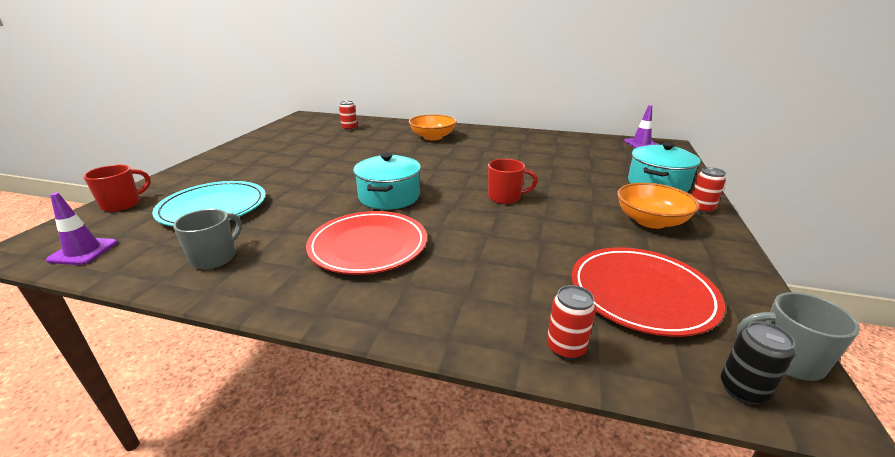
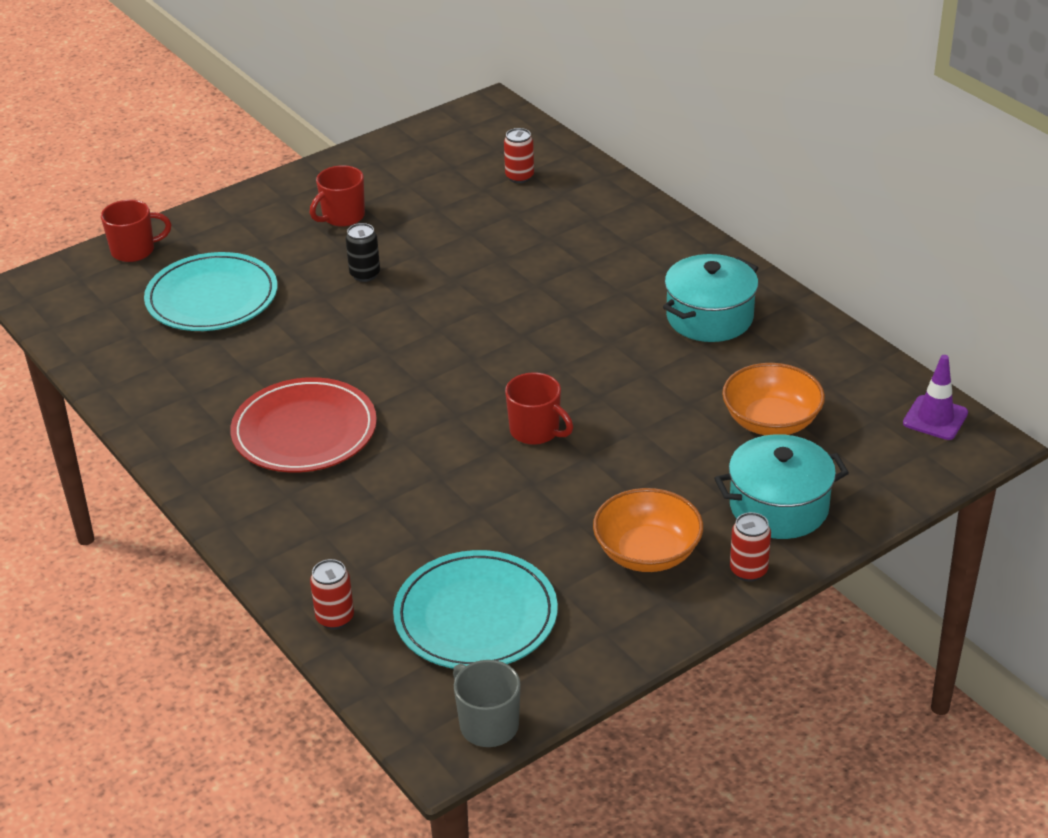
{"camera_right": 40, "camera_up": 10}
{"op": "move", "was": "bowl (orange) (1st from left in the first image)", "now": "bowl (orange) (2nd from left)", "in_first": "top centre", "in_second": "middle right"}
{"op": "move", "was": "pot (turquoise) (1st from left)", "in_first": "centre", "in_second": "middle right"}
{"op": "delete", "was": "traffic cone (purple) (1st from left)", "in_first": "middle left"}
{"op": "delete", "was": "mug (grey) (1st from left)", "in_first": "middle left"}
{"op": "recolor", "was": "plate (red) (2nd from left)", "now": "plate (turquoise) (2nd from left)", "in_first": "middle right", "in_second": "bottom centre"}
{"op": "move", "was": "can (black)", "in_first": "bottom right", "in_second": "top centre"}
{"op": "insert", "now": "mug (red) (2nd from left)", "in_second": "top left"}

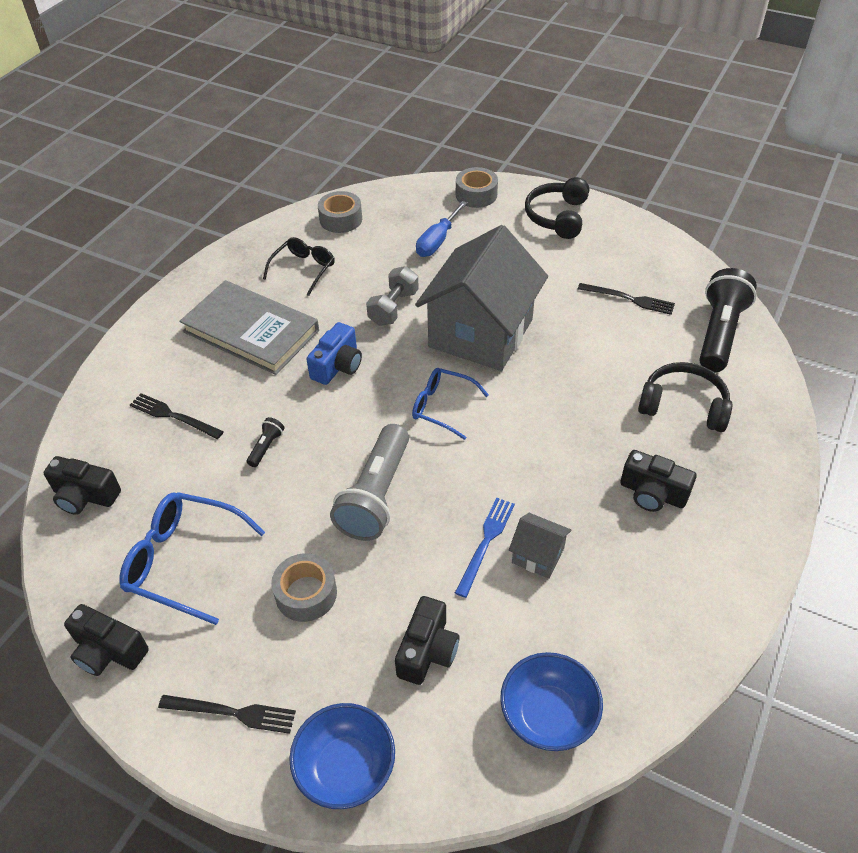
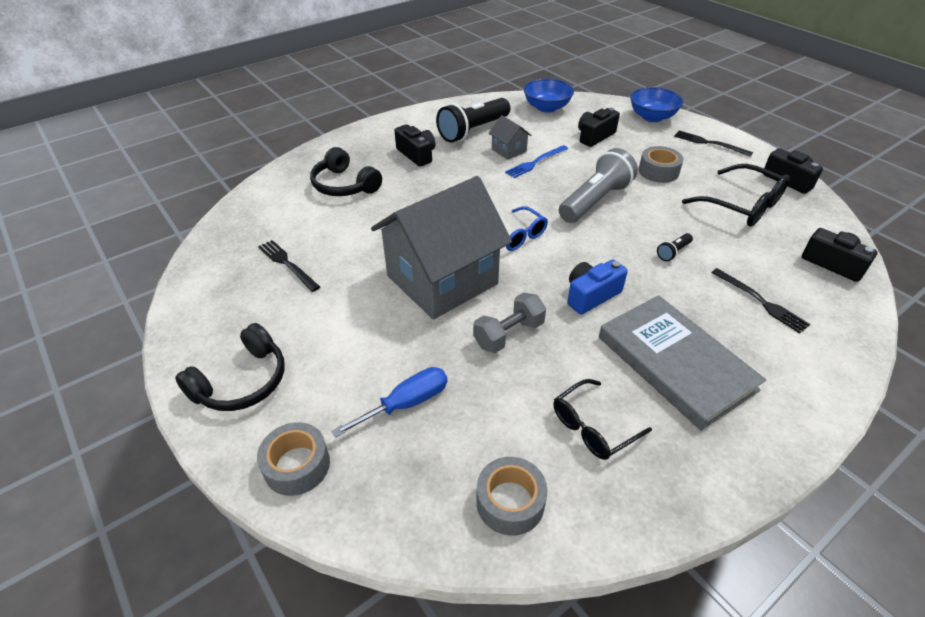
{"camera_right": -155, "camera_up": -5}
{"op": "move", "was": "flashlight (black) (2nd from left in the first image)", "now": "flashlight (black) (1st from left)", "in_first": "middle right", "in_second": "top centre"}
{"op": "recolor", "was": "glasses (blue) (1st from left)", "now": "glasses (black) (2nd from left)", "in_first": "middle left", "in_second": "top right"}

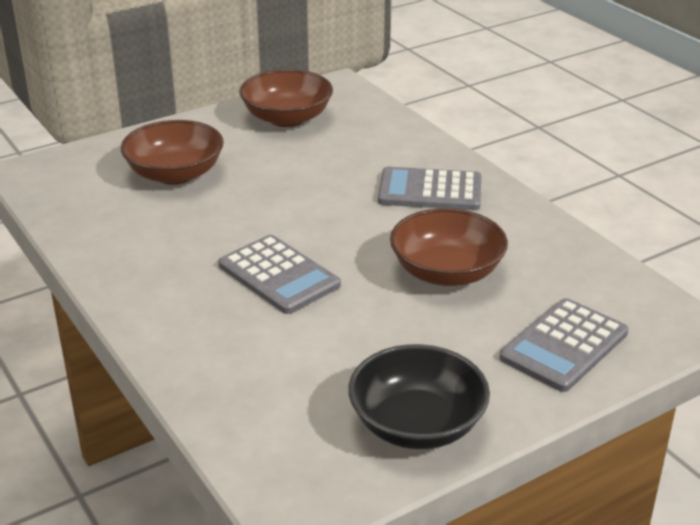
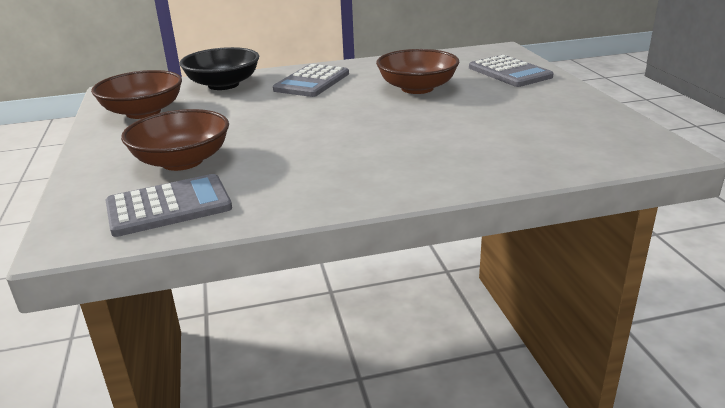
{"camera_right": -70, "camera_up": -5}
{"op": "move", "was": "calculator (grey) (1st from left)", "in_first": "centre", "in_second": "middle left"}
{"op": "move", "was": "bowl (black)", "in_first": "bottom centre", "in_second": "top left"}

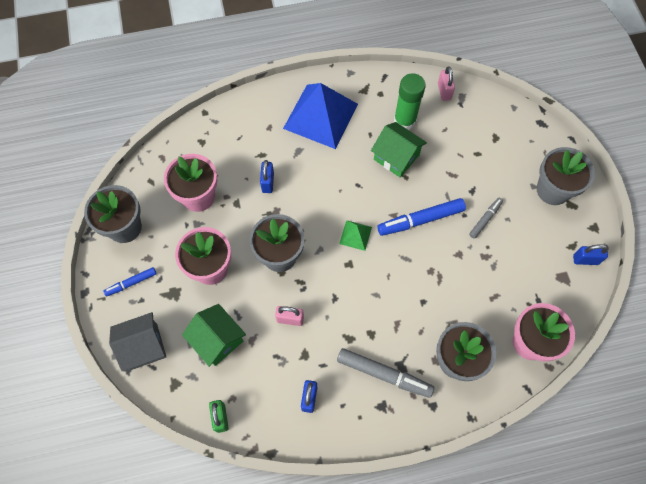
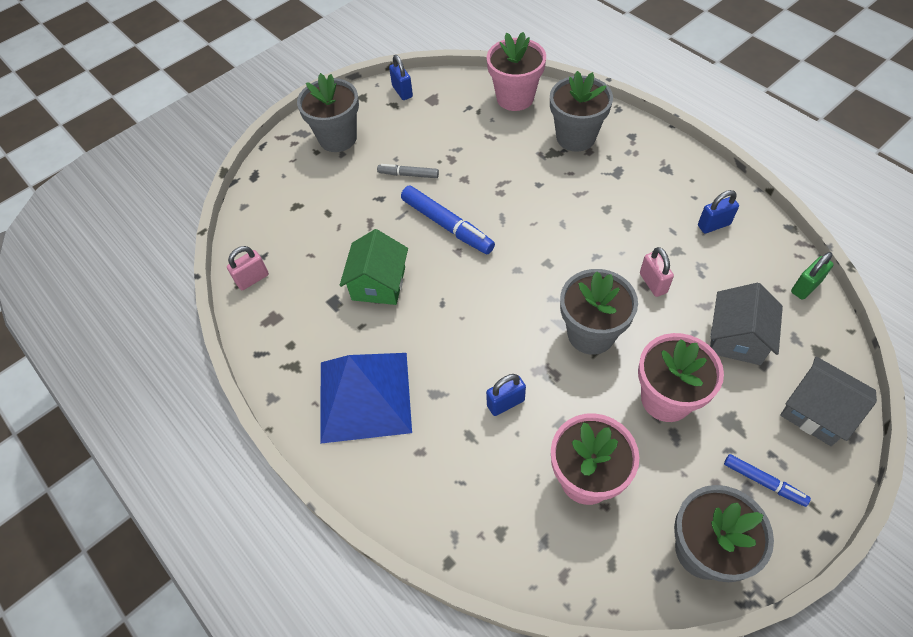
{"camera_right": -115, "camera_up": -10}
{"op": "delete", "was": "glue stick (green)", "in_first": "top centre"}
{"op": "delete", "was": "pyramid (green)", "in_first": "centre"}
{"op": "recolor", "was": "house (green) (1st from left)", "now": "house (grey) (1st from left)", "in_first": "bottom left", "in_second": "middle right"}
{"op": "delete", "was": "marker (grey) (1st from left)", "in_first": "bottom centre"}

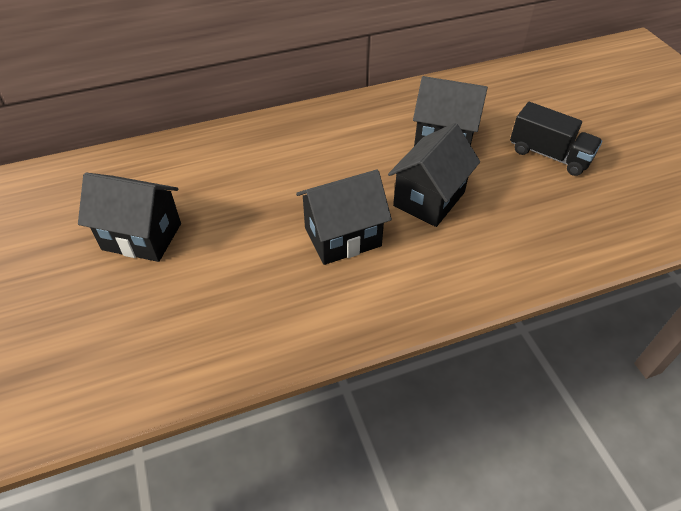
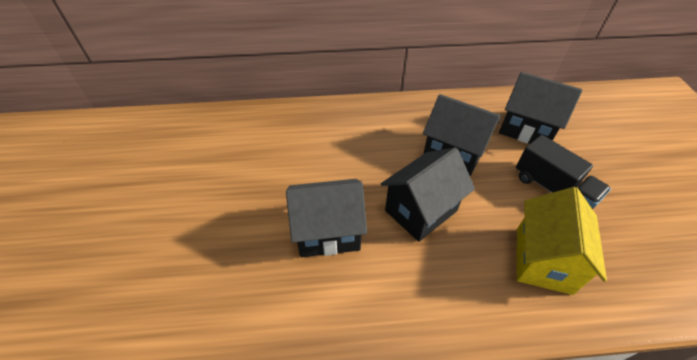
{"camera_right": 15, "camera_up": 0}
{"op": "move", "was": "house (black) (1st from left in the first image)", "now": "house (black) (4th from left)", "in_first": "middle left", "in_second": "top right"}
{"op": "insert", "now": "house (yellow)", "in_second": "bottom right"}

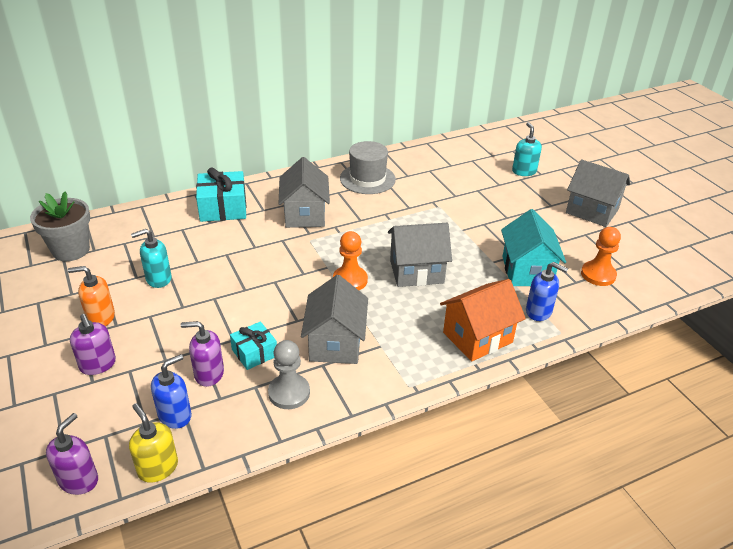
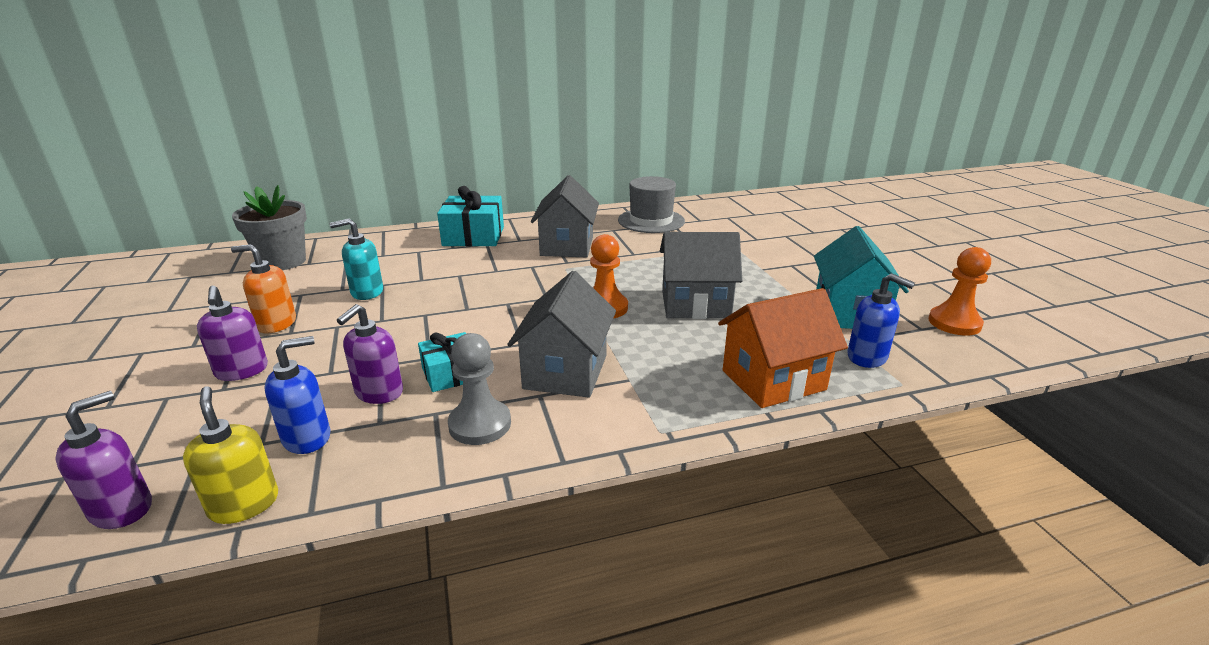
{"camera_right": 10, "camera_up": -10}
{"op": "delete", "was": "soap dispenser (turquoise) (2nd from left)", "in_first": "top right"}
{"op": "delete", "was": "house (grey) (4th from left)", "in_first": "middle right"}
{"op": "rotate", "was": "soap dispenser (purple) (3rd from left)", "in_first": "middle left", "in_second": "middle left", "clockwise": -75}

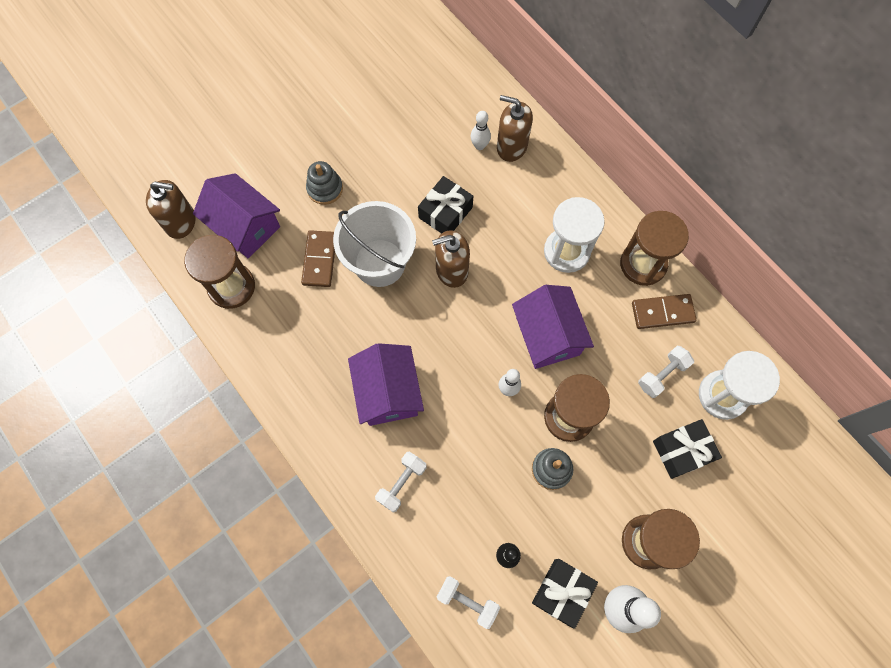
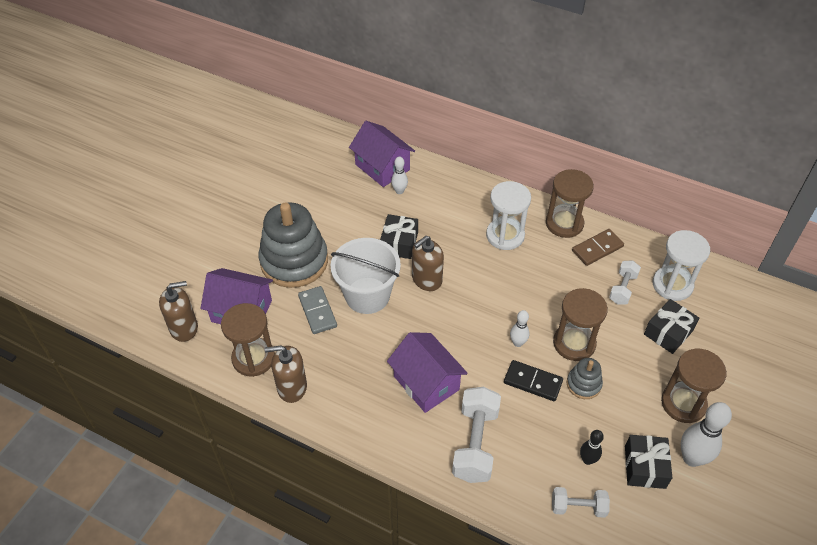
{"camera_right": -25, "camera_up": -20}
{"op": "move", "was": "soap dispenser (brown) (3rd from left in the first image)", "now": "soap dispenser (brown) (2nd from left)", "in_first": "top centre", "in_second": "bottom centre"}
{"op": "resize", "was": "stacking toy (grey) (1st from left)", "in_first": "top centre", "in_second": "centre", "ratio": 2.17}
{"op": "recolor", "was": "domino (brown) (1st from left)", "now": "domino (grey)", "in_first": "centre", "in_second": "centre"}
{"op": "move", "was": "house (purple) (3rd from left in the first image)", "now": "house (purple) (2nd from left)", "in_first": "centre", "in_second": "top centre"}
{"op": "resize", "was": "dumbbell (white) (1st from left)", "in_first": "bottom centre", "in_second": "bottom centre", "ratio": 1.72}
{"op": "insert", "now": "domino (black)", "in_second": "bottom centre"}

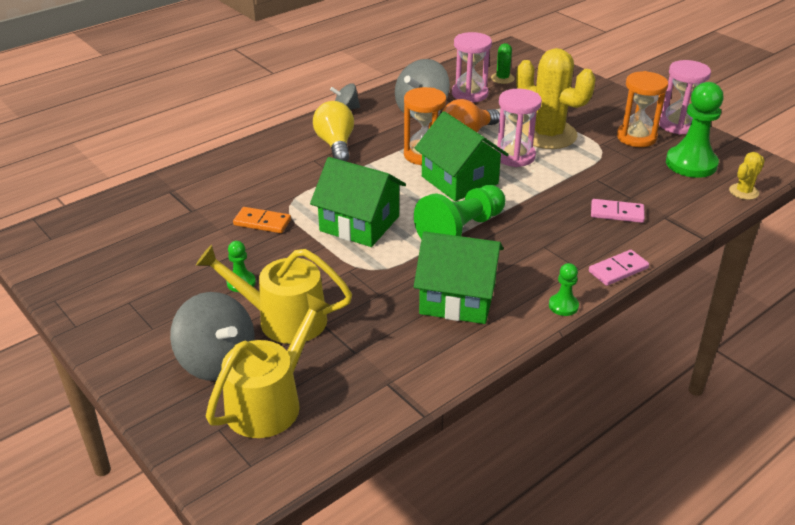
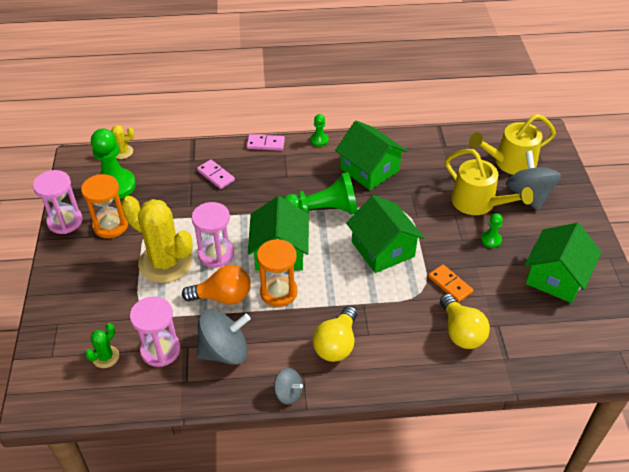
{"camera_right": -145, "camera_up": 10}
{"op": "rotate", "was": "cactus (yellow) (1st from left in the first image)", "in_first": "top right", "in_second": "middle left", "clockwise": -45}
{"op": "insert", "now": "house (green) (4th from left)", "in_second": "middle right"}
{"op": "insert", "now": "light bulb (yellow) (2nd from left)", "in_second": "bottom right"}

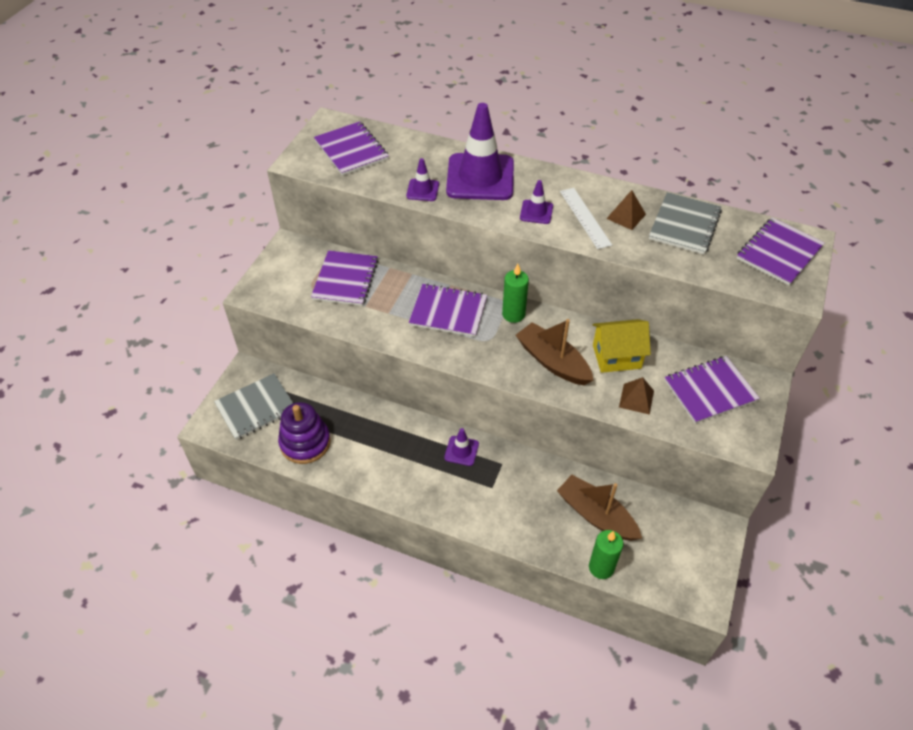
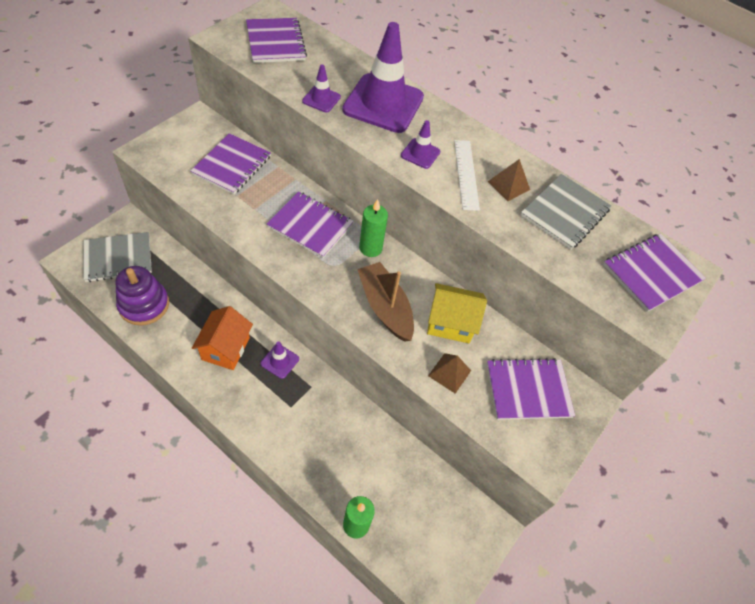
{"camera_right": 10, "camera_up": 5}
{"op": "delete", "was": "boat (brown) (2nd from left)", "in_first": "bottom centre"}
{"op": "insert", "now": "house (orange)", "in_second": "middle left"}

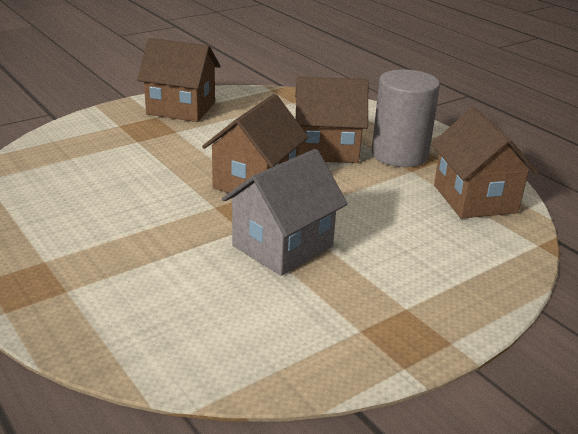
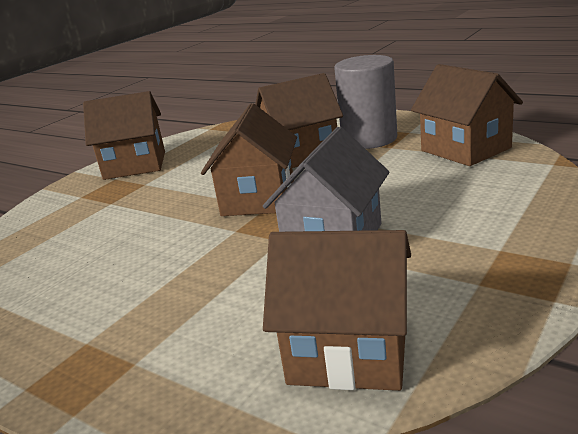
{"camera_right": -15, "camera_up": -5}
{"op": "insert", "now": "house (brown) (4th from left)", "in_second": "bottom centre"}

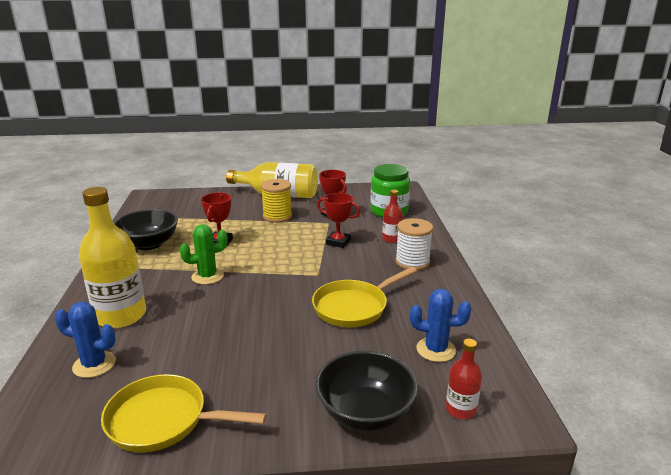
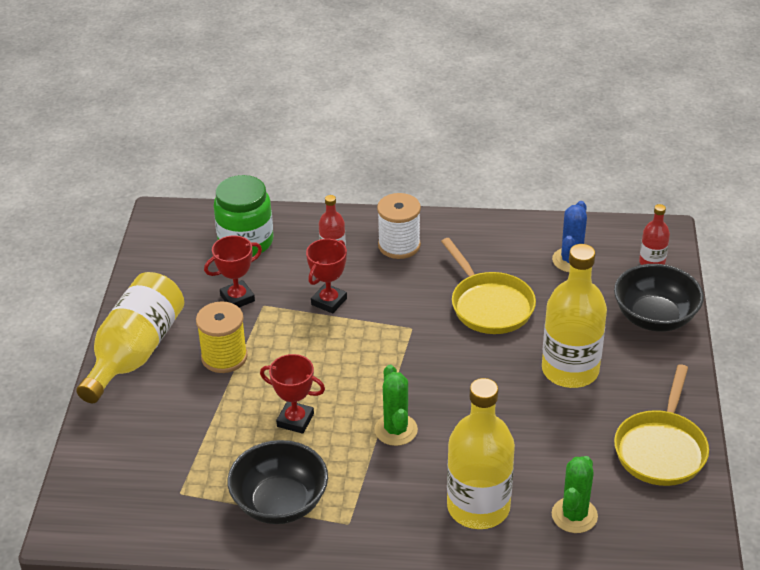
{"camera_right": -80, "camera_up": 15}
{"op": "recolor", "was": "cactus (blue) (1st from left)", "now": "cactus (green) (2nd from left)", "in_first": "bottom left", "in_second": "bottom right"}
{"op": "insert", "now": "bottle (yellow) (3rd from left)", "in_second": "middle right"}

